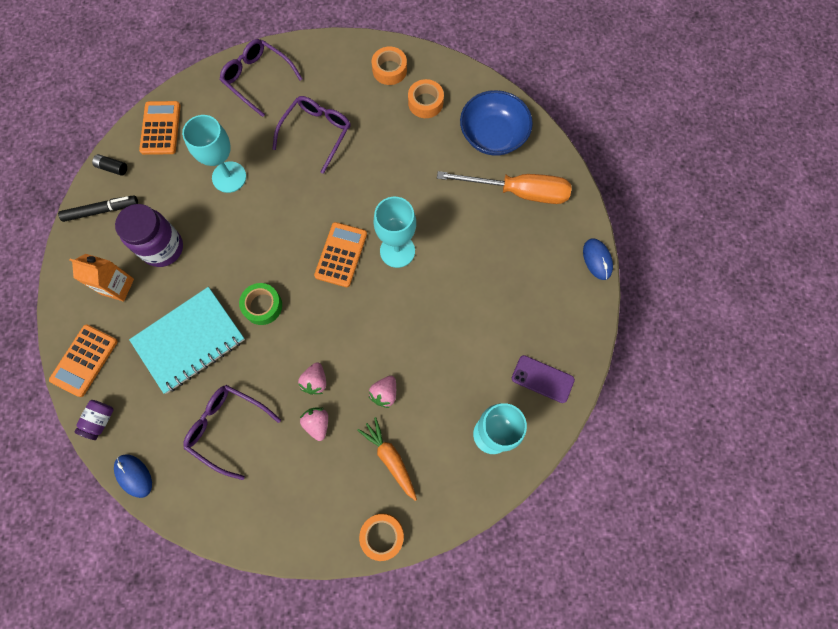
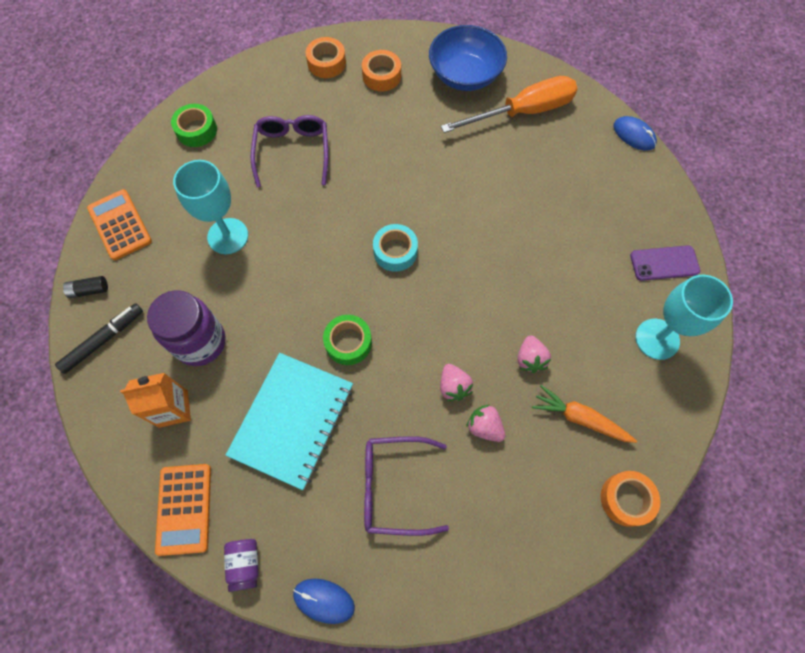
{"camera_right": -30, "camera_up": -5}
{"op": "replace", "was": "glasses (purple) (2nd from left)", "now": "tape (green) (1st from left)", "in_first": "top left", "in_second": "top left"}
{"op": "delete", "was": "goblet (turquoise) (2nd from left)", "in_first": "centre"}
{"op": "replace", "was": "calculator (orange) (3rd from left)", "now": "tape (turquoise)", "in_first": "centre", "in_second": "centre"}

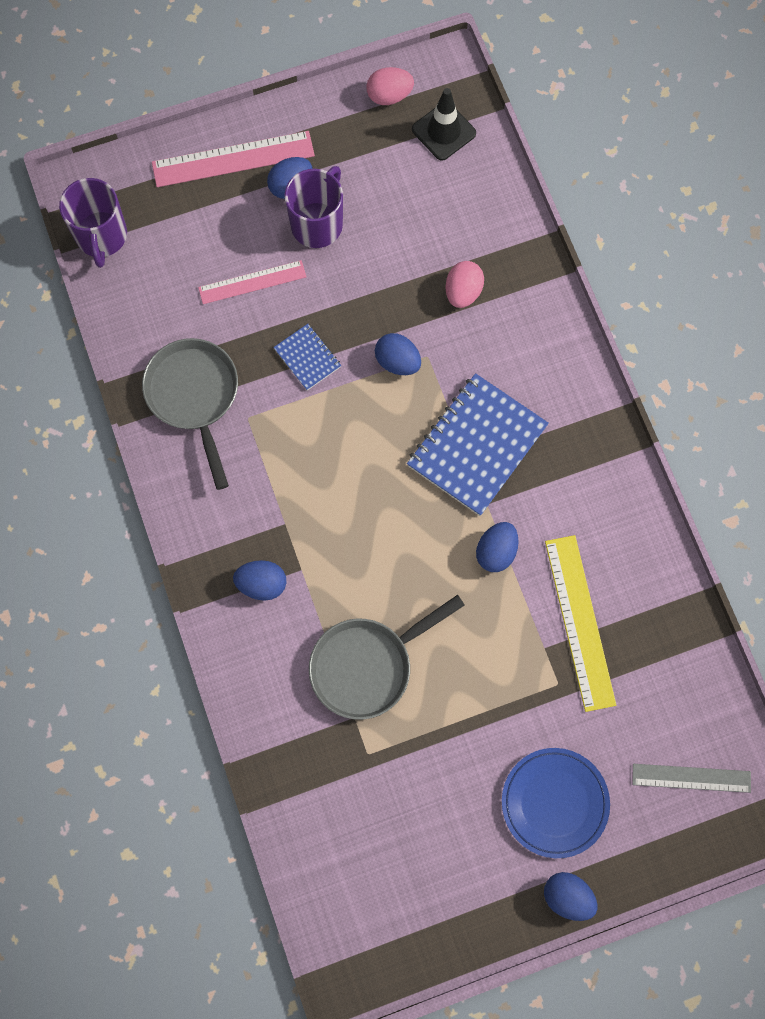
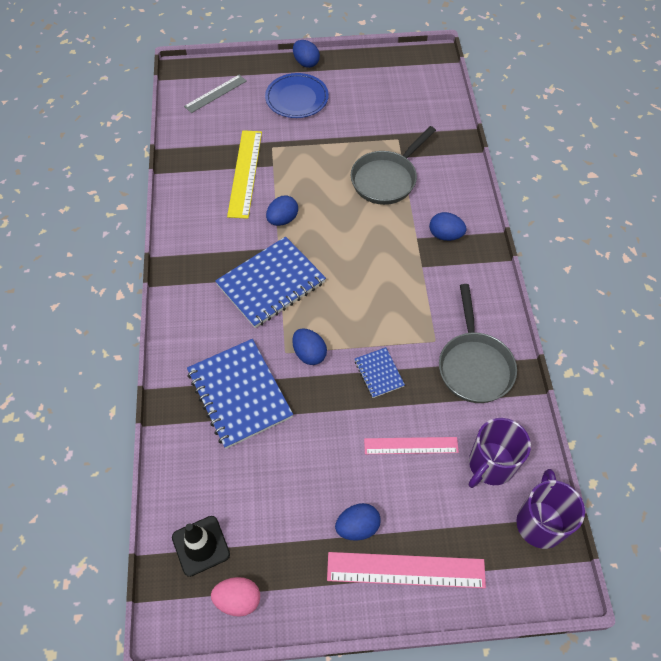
{"camera_right": -165, "camera_up": -15}
{"op": "move", "was": "mug (purple) (2nd from left in the first image)", "now": "mug (purple) (1st from left)", "in_first": "top centre", "in_second": "bottom right"}
{"op": "replace", "was": "egg (pink) (2nd from left)", "now": "notebook (blue) (1st from left)", "in_first": "top centre", "in_second": "centre"}
{"op": "rotate", "was": "pan (grey) (2nd from left in the first image)", "in_first": "centre", "in_second": "top centre", "clockwise": 150}
{"op": "rotate", "was": "ruler (grey)", "in_first": "bottom right", "in_second": "top left", "clockwise": -60}

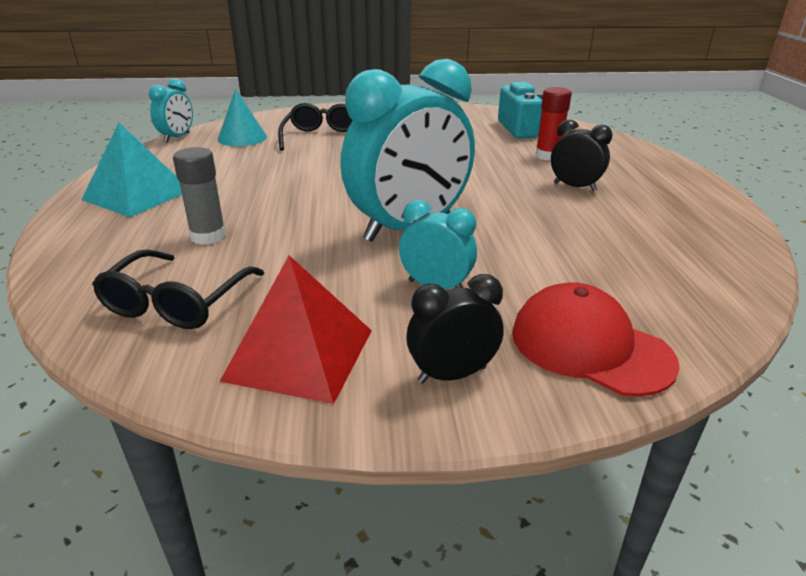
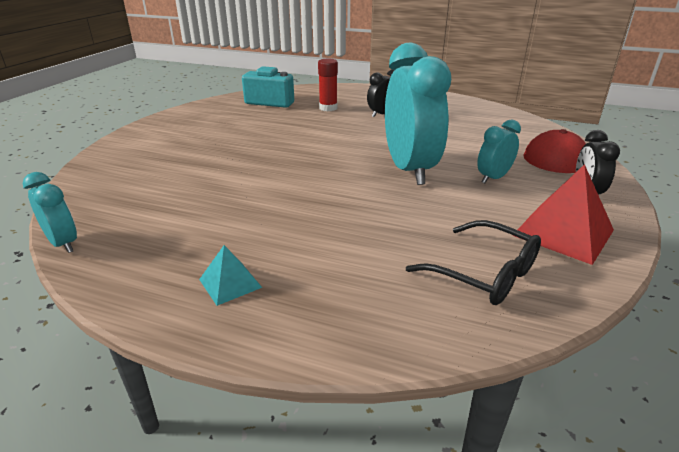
{"camera_right": -65, "camera_up": 0}
{"op": "delete", "was": "cone (turquoise)", "in_first": "top left"}
{"op": "delete", "was": "glasses (black) (2nd from left)", "in_first": "top centre"}
{"op": "resize", "was": "pyramid (turquoise)", "in_first": "top left", "in_second": "centre", "ratio": 0.54}
{"op": "delete", "was": "glue stick (grey)", "in_first": "middle left"}

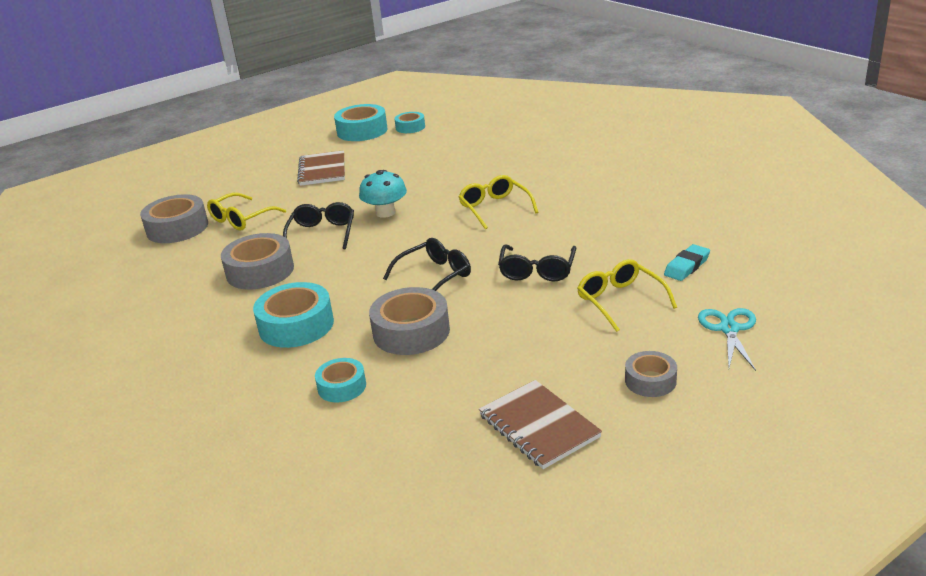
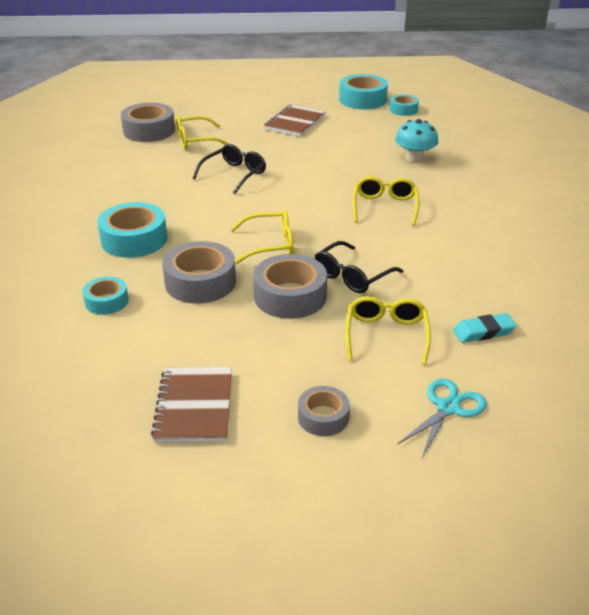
{"camera_right": 30, "camera_up": 5}
{"op": "move", "was": "mushroom (turquoise)", "in_first": "centre", "in_second": "top right"}
{"op": "move", "was": "tape (grey) (2nd from left in the first image)", "now": "tape (grey) (3rd from left)", "in_first": "middle left", "in_second": "centre"}
{"op": "recolor", "was": "glasses (black) (2nd from left)", "now": "glasses (yellow) (2nd from left)", "in_first": "centre", "in_second": "centre"}

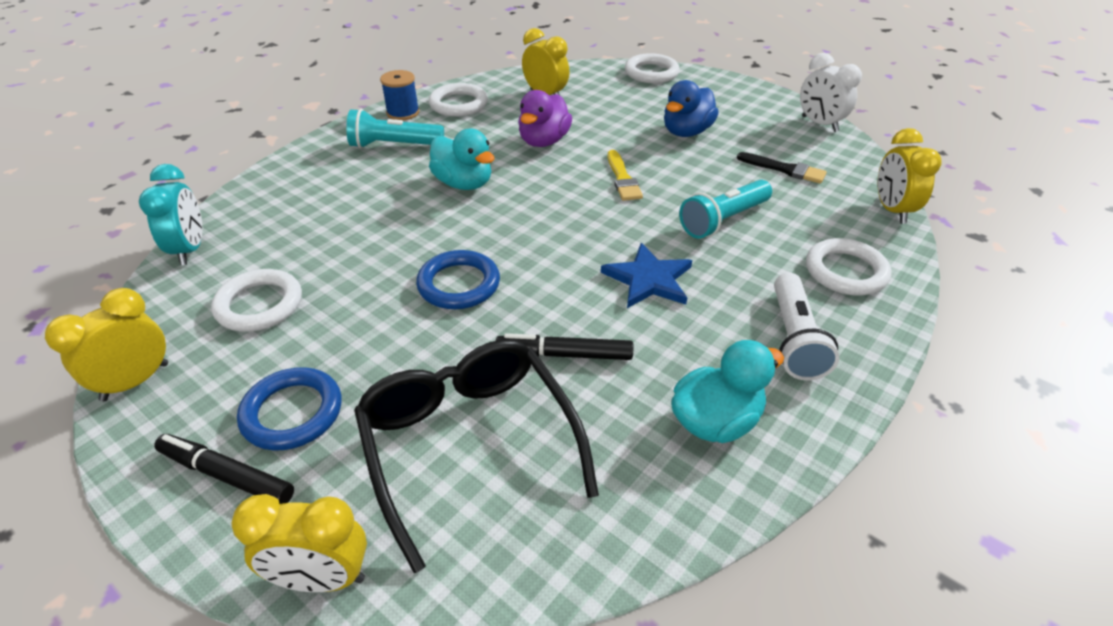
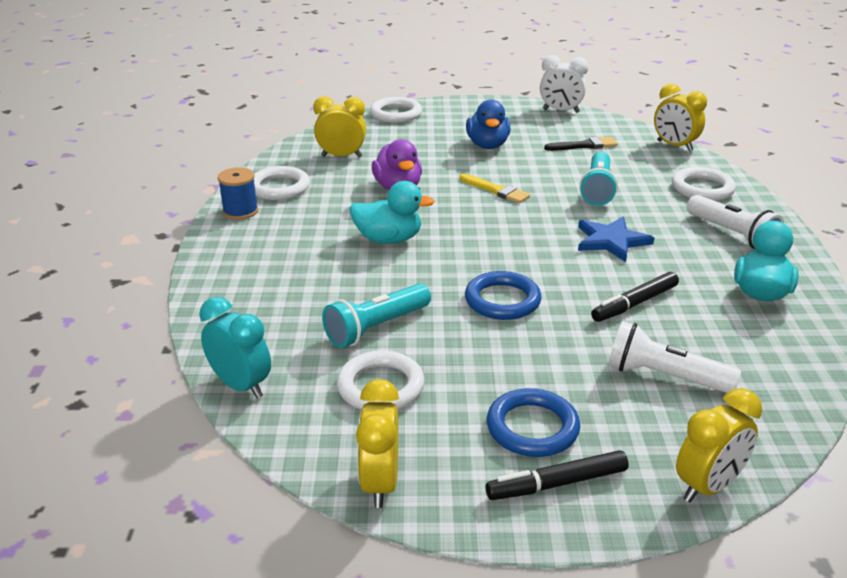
{"camera_right": -40, "camera_up": -10}
{"op": "move", "was": "flashlight (turquoise) (1st from left)", "in_first": "top centre", "in_second": "centre"}
{"op": "replace", "was": "glasses (black)", "now": "flashlight (white) (1st from left)", "in_first": "bottom centre", "in_second": "middle right"}

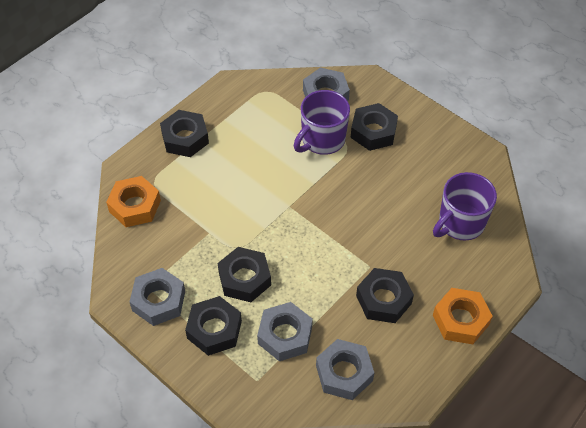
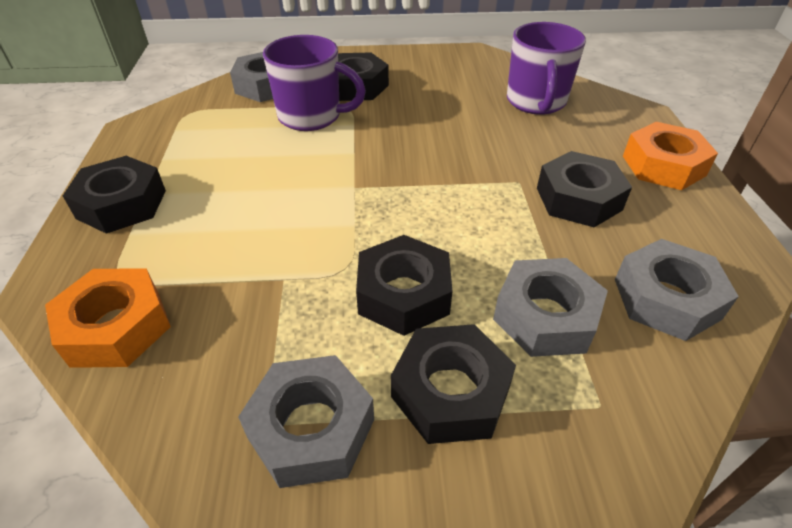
{"camera_right": -45, "camera_up": -10}
{"op": "rotate", "was": "mug (purple) (1st from left)", "in_first": "top centre", "in_second": "top centre", "clockwise": -75}

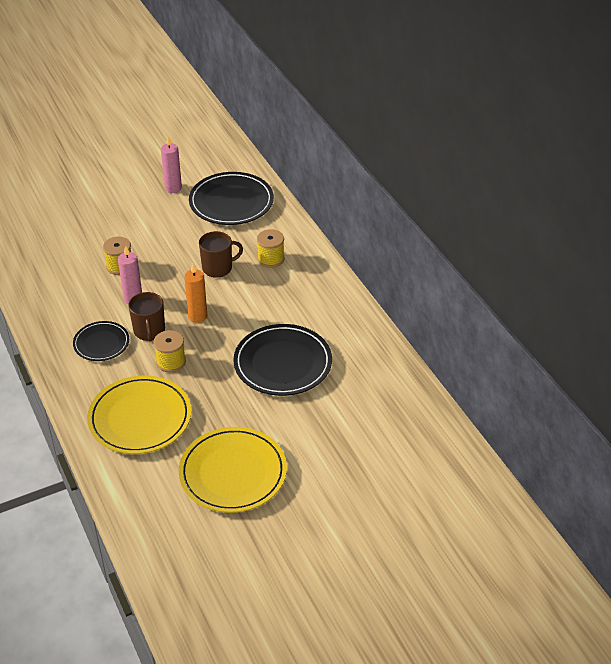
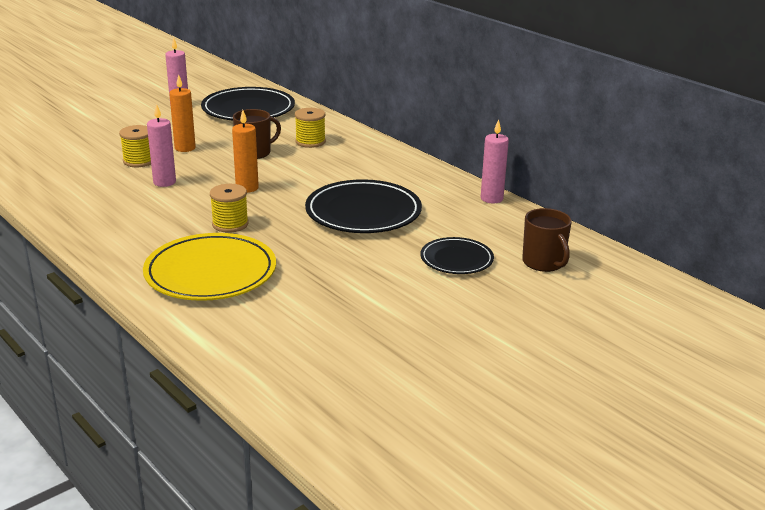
{"camera_right": -15, "camera_up": -15}
{"op": "move", "was": "mug (brown) (1st from left in the first image)", "now": "mug (brown) (2nd from left)", "in_first": "middle left", "in_second": "middle right"}
{"op": "move", "was": "plate (black) (1st from left in the first image)", "now": "plate (black) (3rd from left)", "in_first": "middle left", "in_second": "centre"}
{"op": "delete", "was": "plate (yellow) (2nd from left)", "in_first": "bottom centre"}
{"op": "insert", "now": "candle (orange) (1st from left)", "in_second": "top left"}
{"op": "insert", "now": "candle (pink) (3rd from left)", "in_second": "top centre"}

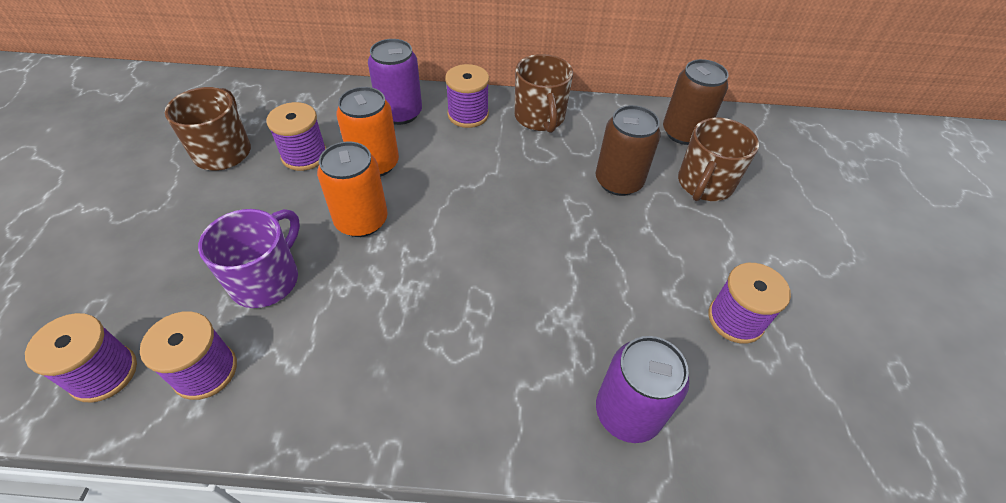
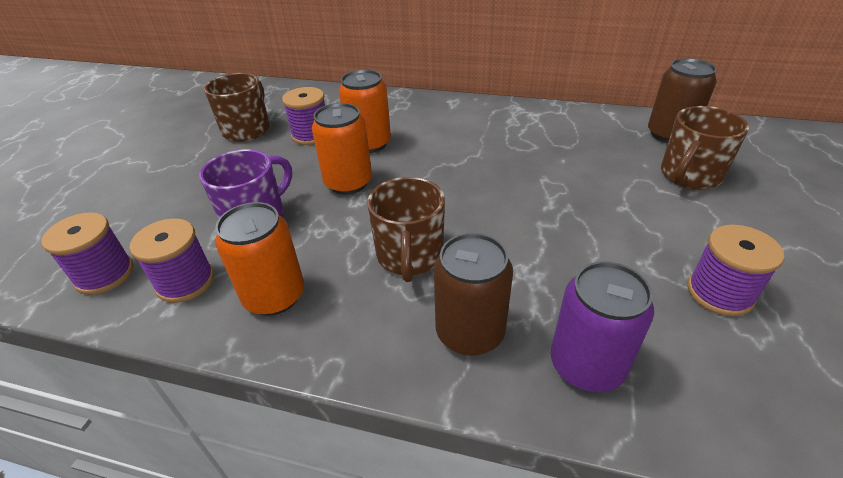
{"camera_right": 15, "camera_up": -10}
{"op": "delete", "was": "can (purple) (1st from left)", "in_first": "top centre"}
{"op": "move", "was": "mug (brown) (2nd from left)", "in_first": "top centre", "in_second": "centre"}
{"op": "delete", "was": "spool (purple) (4th from left)", "in_first": "top centre"}
{"op": "move", "was": "can (brown) (1st from left)", "in_first": "top centre", "in_second": "centre"}
{"op": "insert", "now": "can (orange) (1st from left)", "in_second": "middle left"}

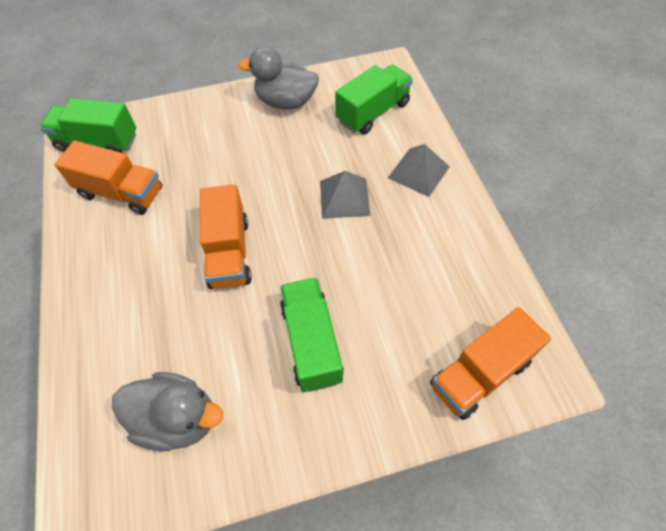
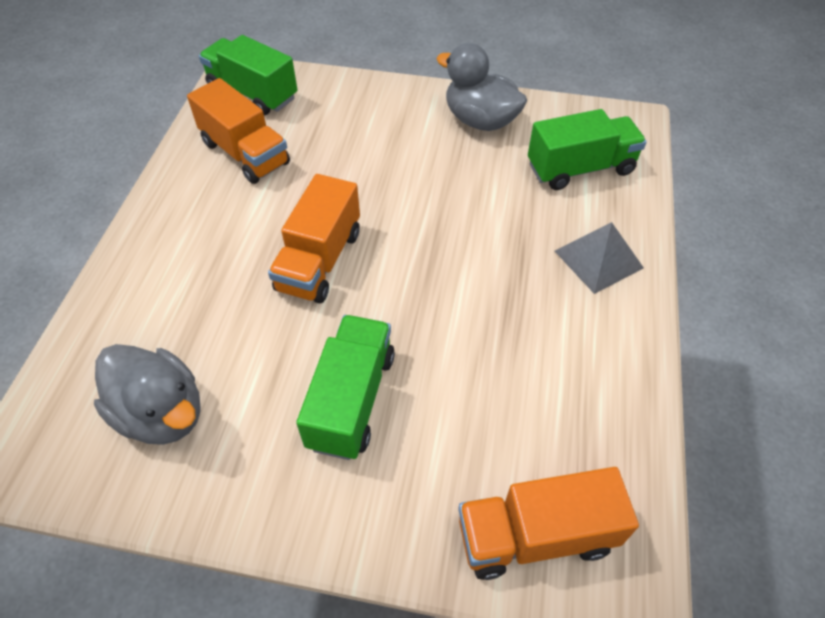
{"camera_right": 25, "camera_up": -5}
{"op": "delete", "was": "pyramid (grey) (1st from left)", "in_first": "centre"}

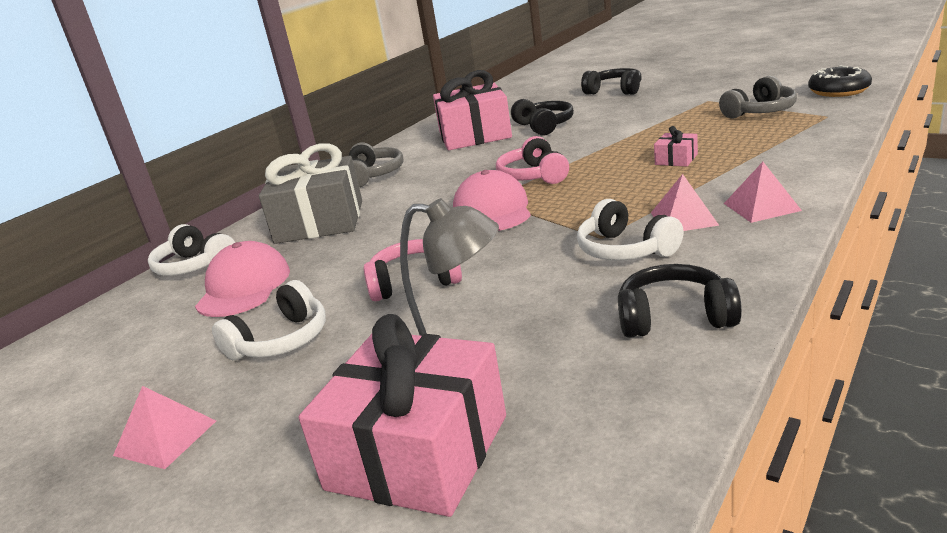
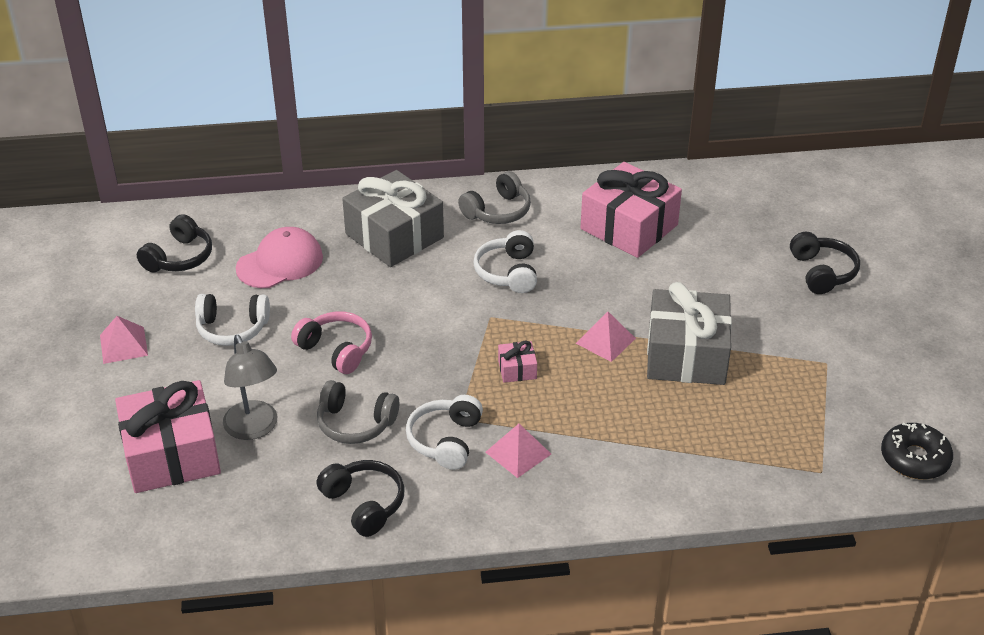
{"camera_right": 45, "camera_up": 15}
{"op": "move", "was": "headphones (grey) (2nd from left in the first image)", "now": "headphones (grey) (1st from left)", "in_first": "top right", "in_second": "centre"}
{"op": "move", "was": "headphones (black) (1st from left)", "in_first": "top centre", "in_second": "middle left"}
{"op": "move", "was": "gift (pink) (3rd from left in the first image)", "now": "gift (pink) (2nd from left)", "in_first": "top right", "in_second": "centre"}
{"op": "delete", "was": "headphones (pink) (2nd from left)", "in_first": "top centre"}
{"op": "move", "was": "pyramid (pink) (3rd from left)", "in_first": "middle right", "in_second": "centre"}
{"op": "delete", "was": "cap (pink) (2nd from left)", "in_first": "centre"}
{"op": "move", "was": "headphones (white) (1st from left in the first image)", "now": "headphones (white) (3rd from left)", "in_first": "middle left", "in_second": "centre"}
{"op": "insert", "now": "gift (grey) (2nd from left)", "in_second": "middle right"}

